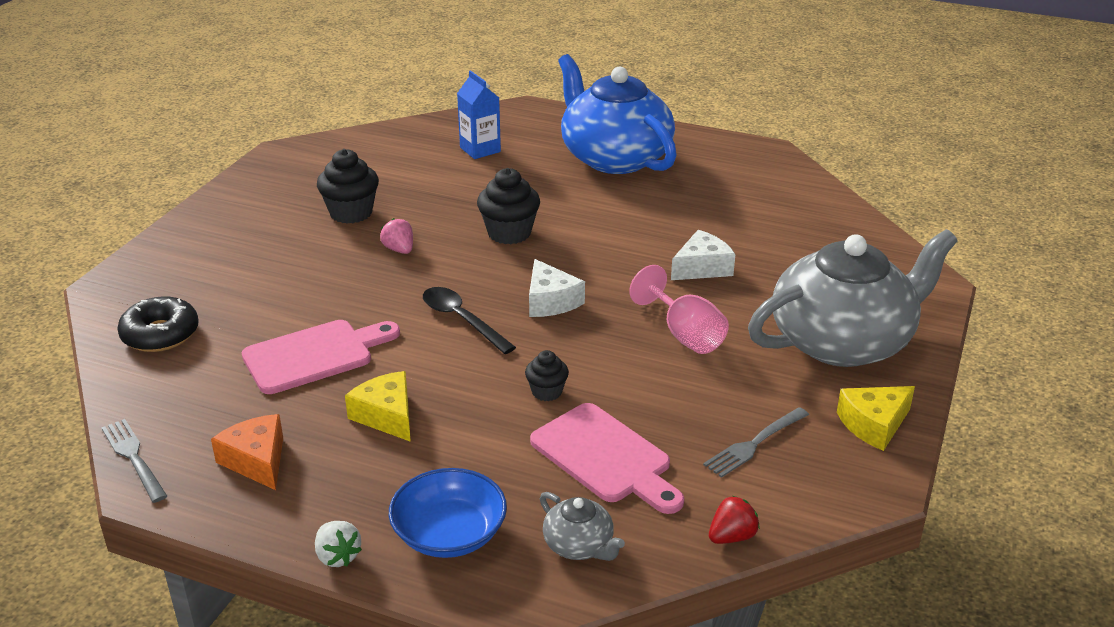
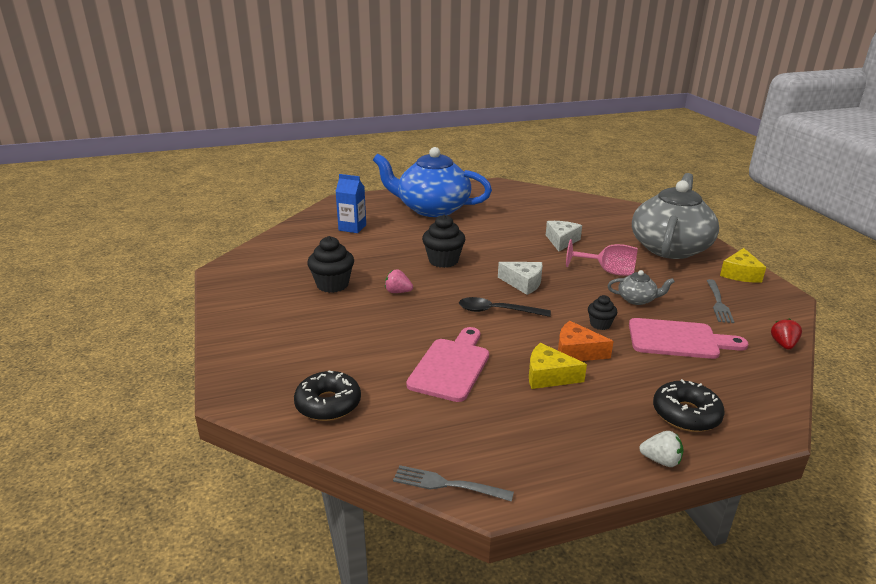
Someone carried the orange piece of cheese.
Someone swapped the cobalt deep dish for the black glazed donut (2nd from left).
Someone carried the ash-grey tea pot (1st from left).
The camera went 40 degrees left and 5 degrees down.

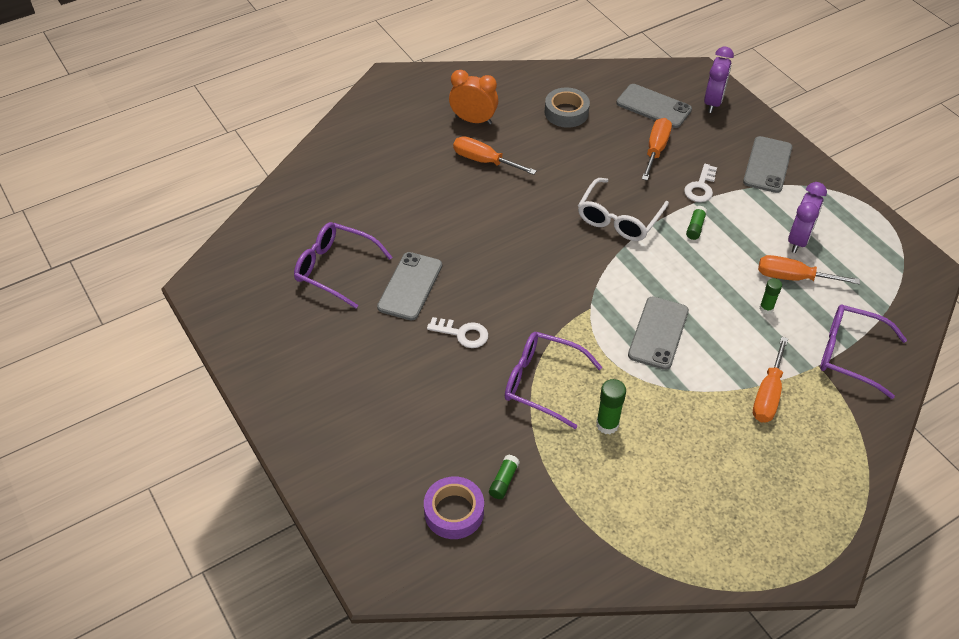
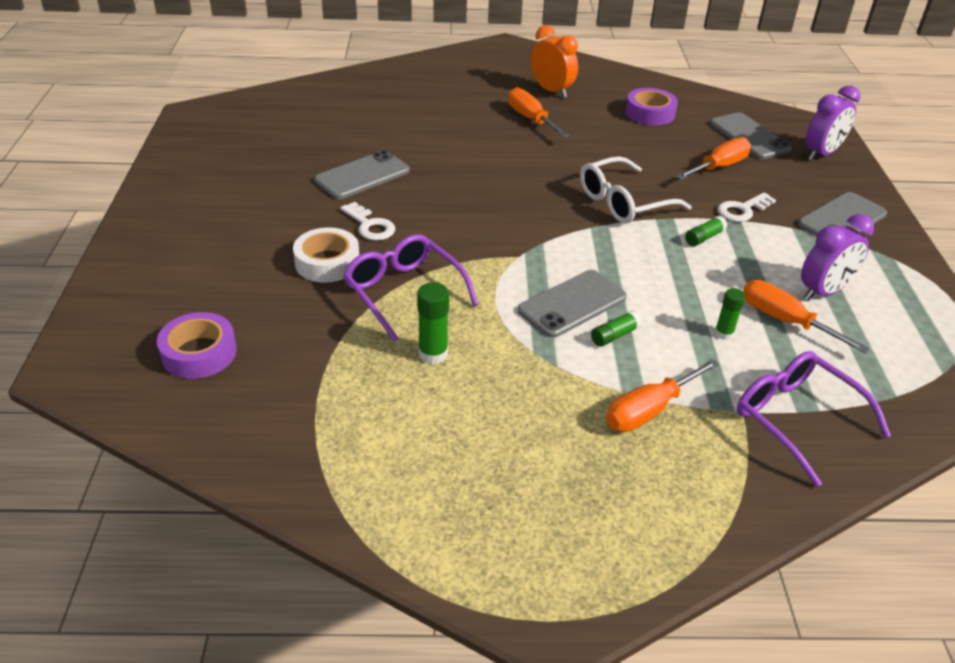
Someone took away the violet spectacles (1st from left).
Someone carried the leaf-green stick of glue (1st from left in the first image).
Someone repainted the ash-grey roll of tape, which became the violet roll of tape (2nd from left).
Someone put down the white roll of tape.
The camera went 30 degrees right and 10 degrees down.

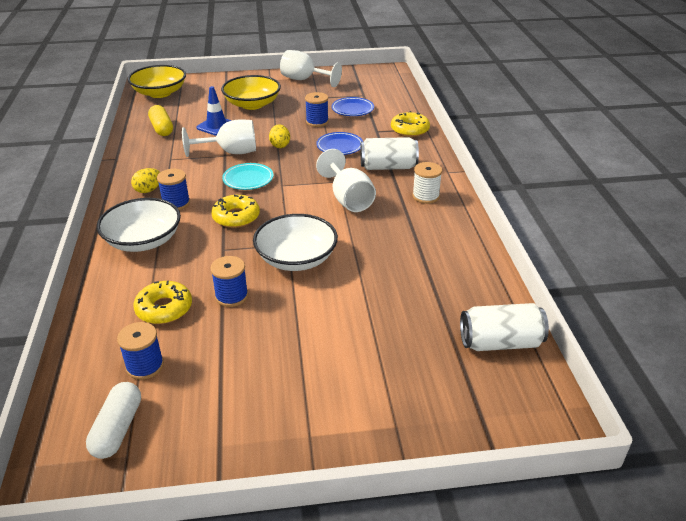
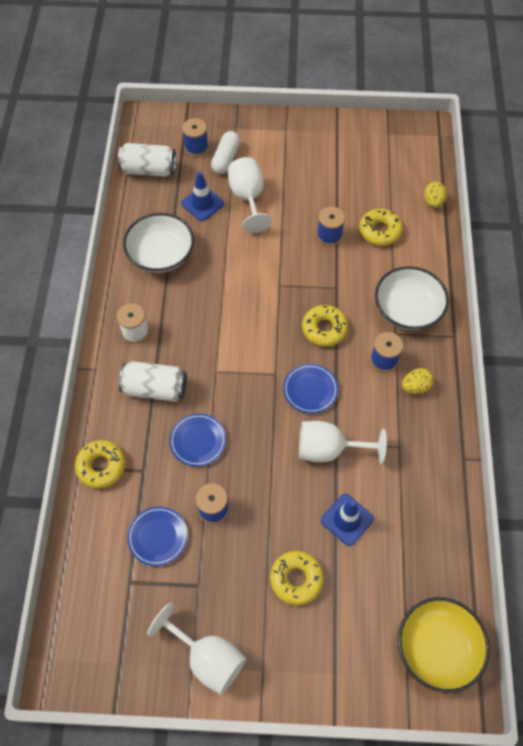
Someone carried the white capsule.
Someone carried the cobalt spool (1st from left).
Someone took away the yellow capsule.
Someone swapped the yellow deep dish (2nd from left) for the yellow glazed donut (2nd from left).
Someone repainted the teal dinner plate, which became the cobalt dinner plate (3rd from left).
Someone carried the white deep dish (2nd from left in the first image).
Someone carried the yellow egg shape (2nd from left).
Someone carried the white chalice (3rd from left in the first image).
Someone put down the cobalt traffic cone (1st from left).
The camera went 170 degrees left and 25 degrees up.

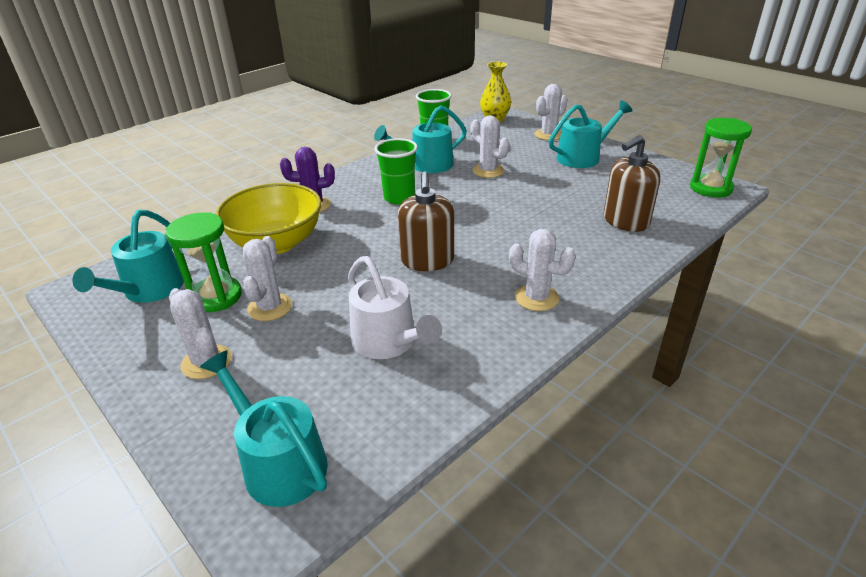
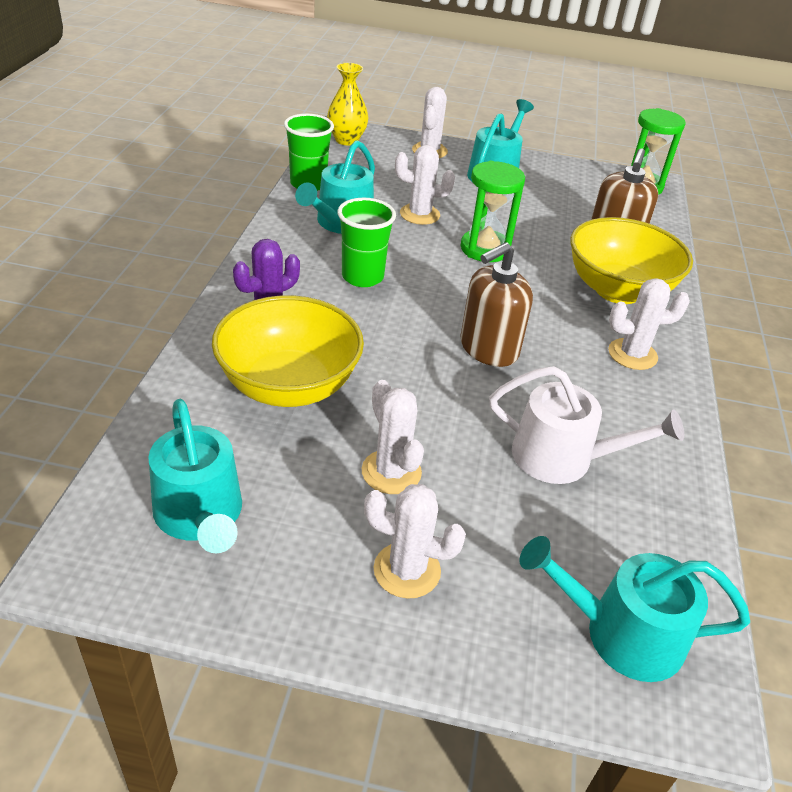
Someone carried the leaf-green sand timer (1st from left).
Someone rotated the brown soap dispenser (1st from left) by 90 degrees clockwise.
Someone put down the yellow deep dish (2nd from left).
The camera went 40 degrees left and 5 degrees up.

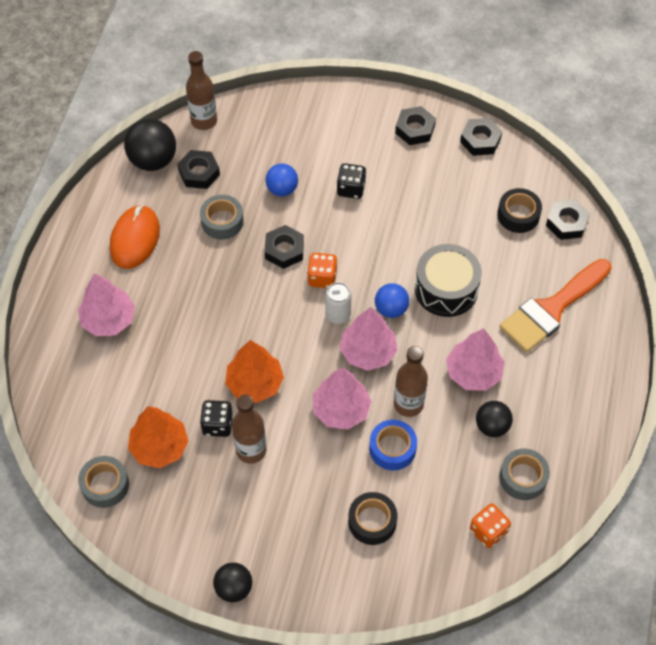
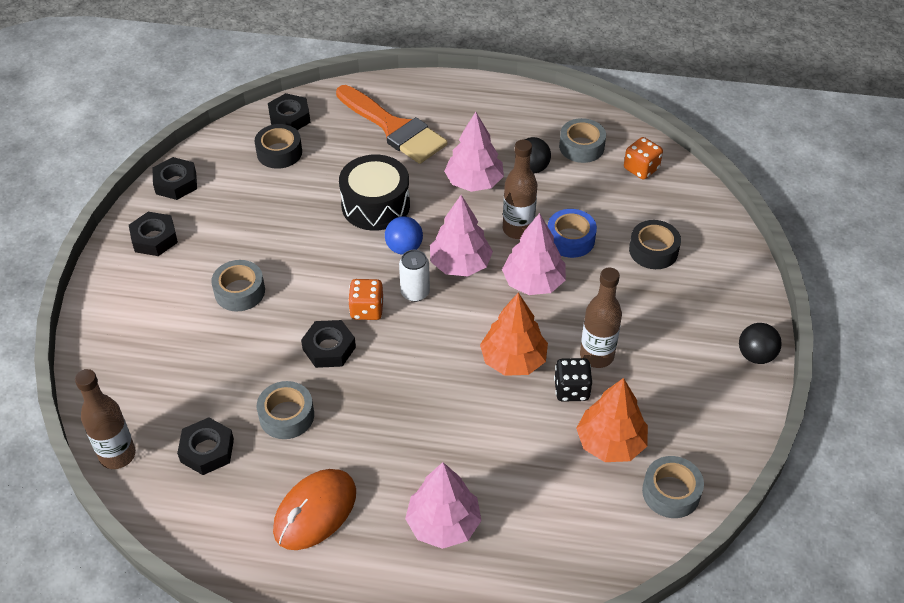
Someone rotated the orange PC mouse by 60 degrees counterclockwise.
Someone took away the black ball (1st from left).
Someone took away the cobalt ball (1st from left).
Someone swapped the black game die (2nd from left) for the ash-grey roll of tape (1st from left).
The camera went 95 degrees left and 10 degrees down.

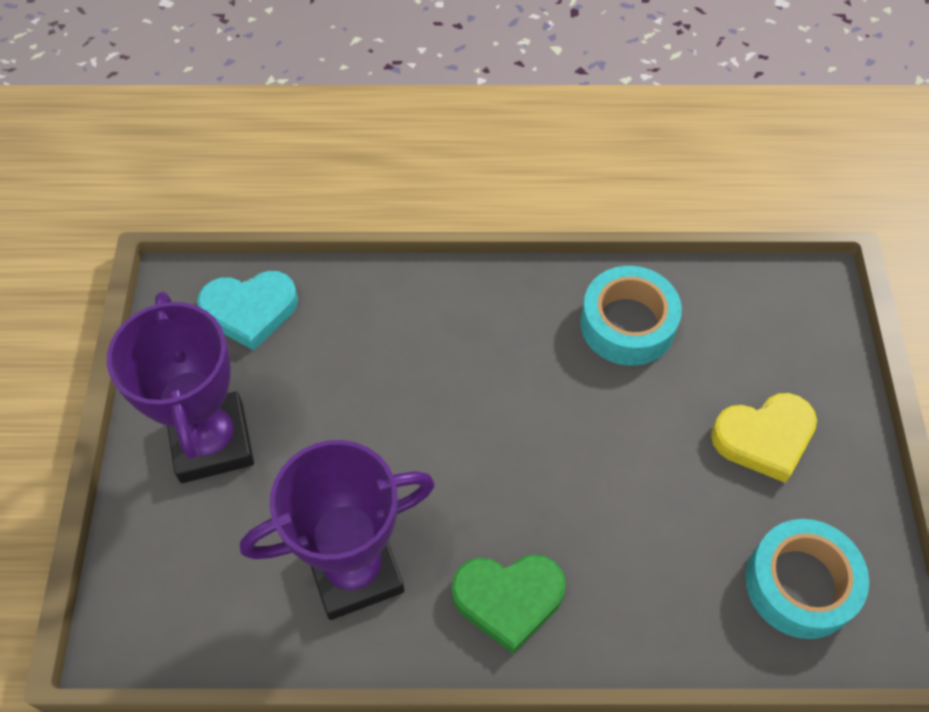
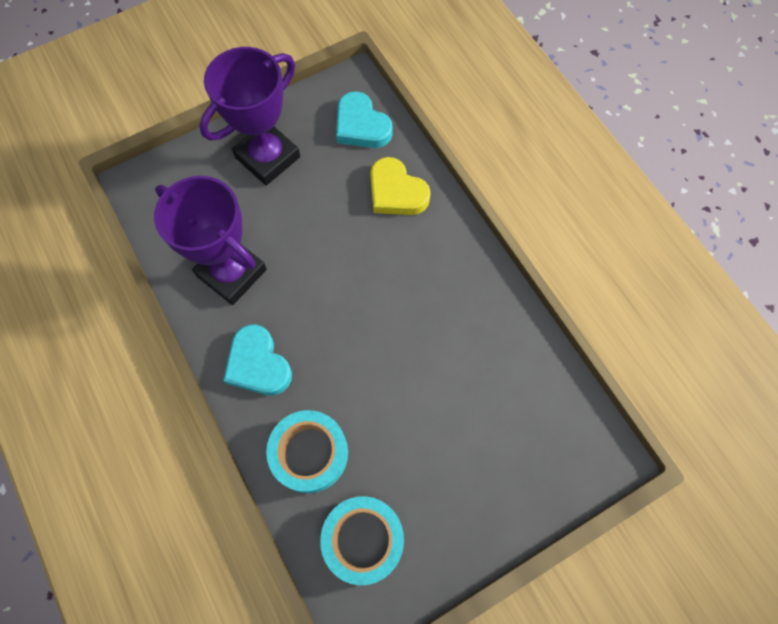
Someone repainted the leaf-green love heart, which became the teal love heart (1st from left).
Someone carried the teal roll of tape (1st from left).
Someone carried the yellow love heart.
The camera went 60 degrees right and 10 degrees up.

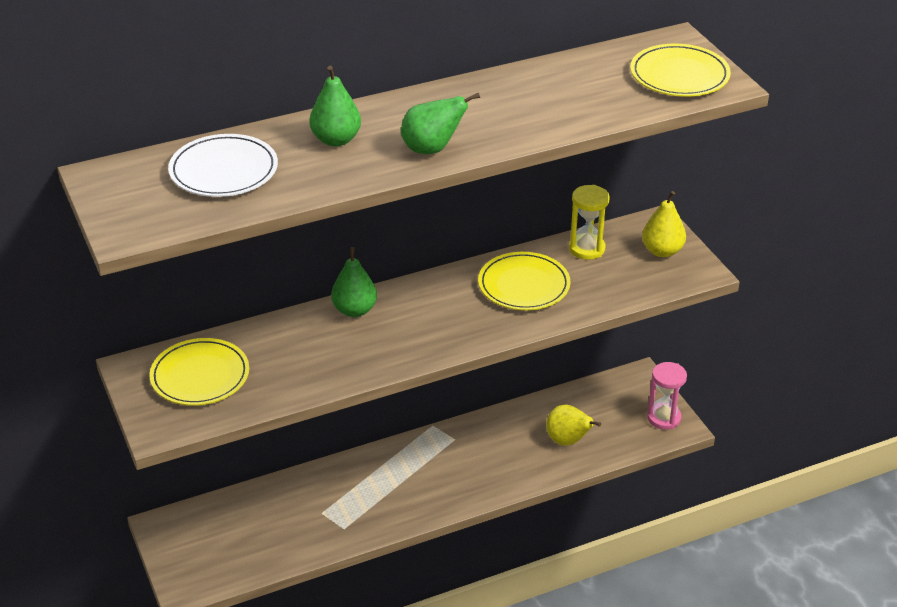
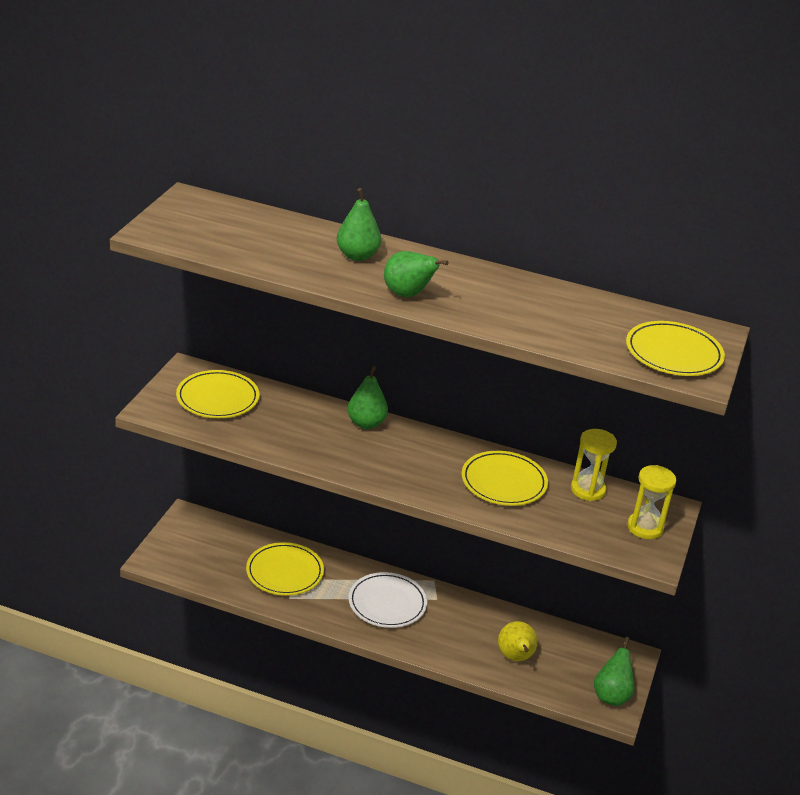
Someone carried the white dinner plate.
Someone swapped the yellow pear (2nd from left) for the yellow sand timer (2nd from left).
Someone swapped the rosy sand timer for the leaf-green pear (4th from left).
Someone put down the yellow dinner plate (2nd from left).
The camera went 40 degrees right and 5 degrees down.

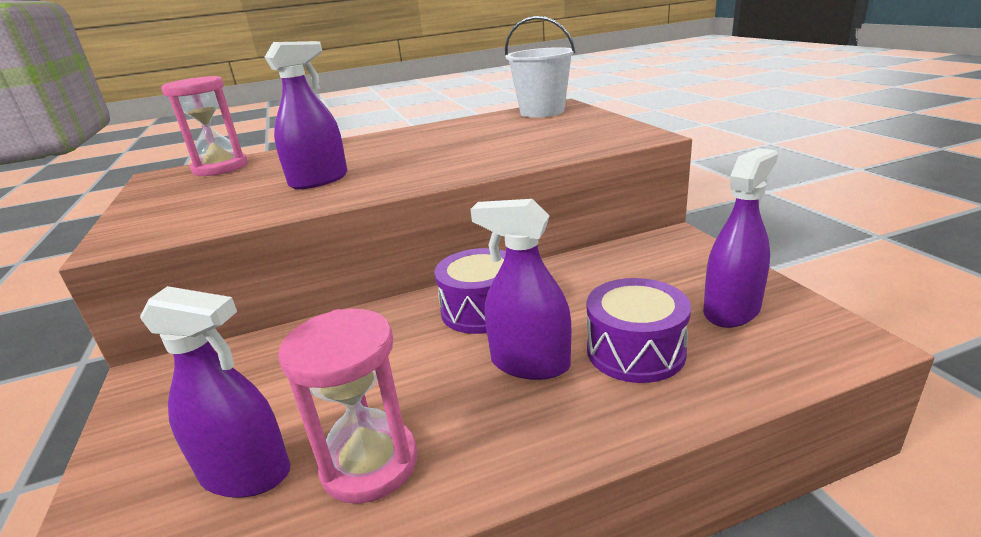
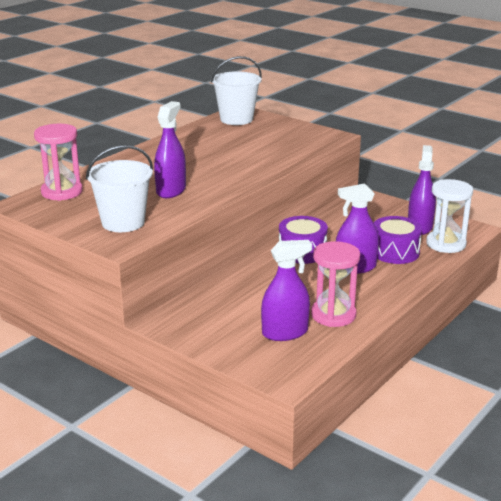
Someone put down the white pail (1st from left).
Someone put down the white sand timer.
The camera went 35 degrees left and 0 degrees up.

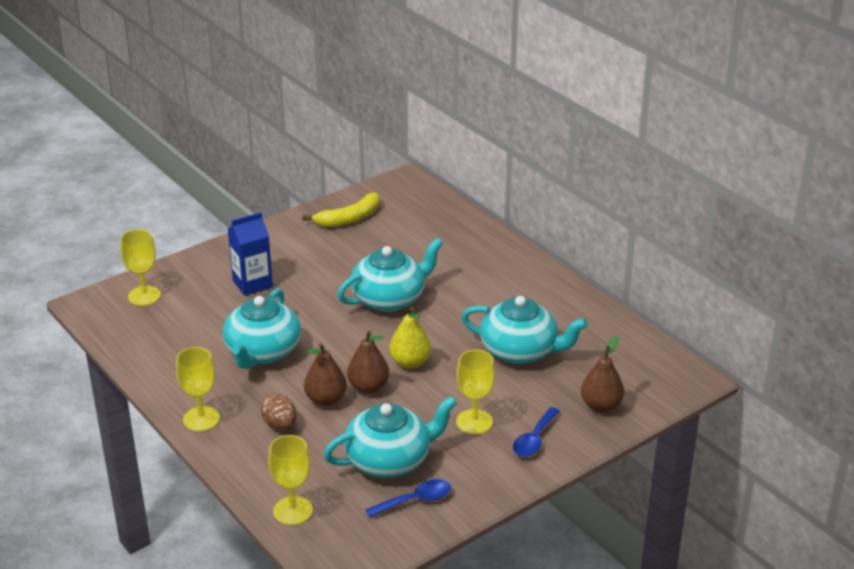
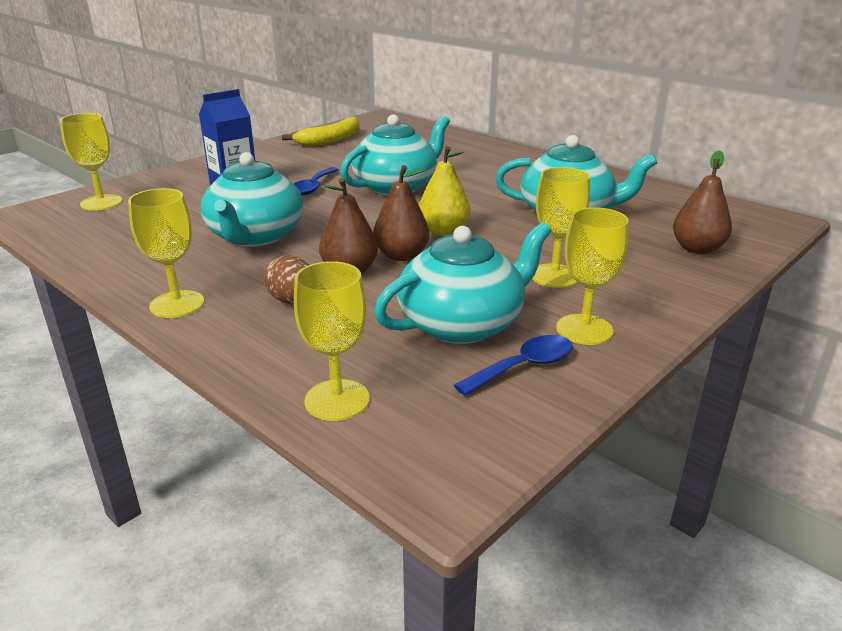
Someone carried the cobalt tablespoon (2nd from left in the first image).
Someone put down the yellow chalice (5th from left).
The camera went 10 degrees left and 5 degrees down.

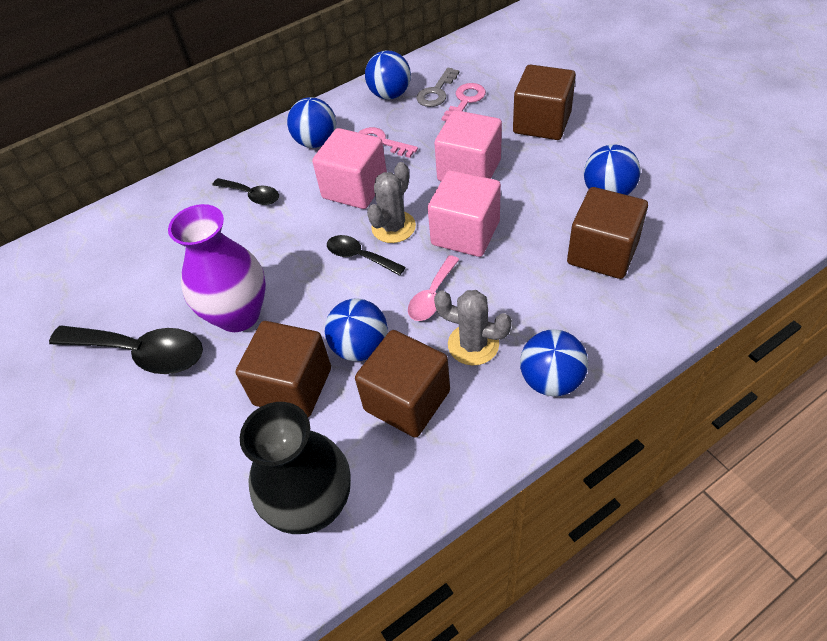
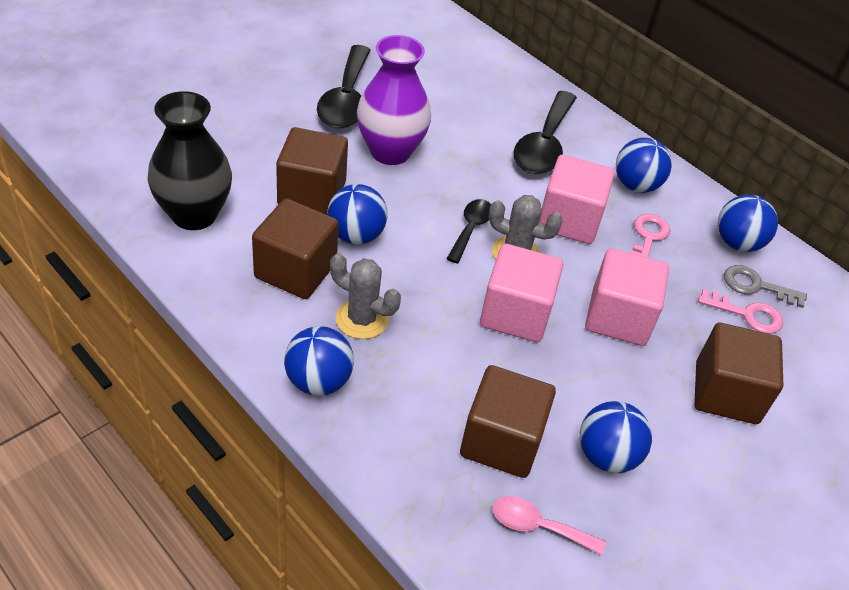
Someone scaled the black tablespoon (2nd from left in the first image) by 1.82.
Someone carried the rosy tablespoon.
Someone rotated the ash-grey prickly plant (2nd from left in the first image) by 75 degrees counterclockwise.
The camera went 70 degrees right and 5 degrees down.

